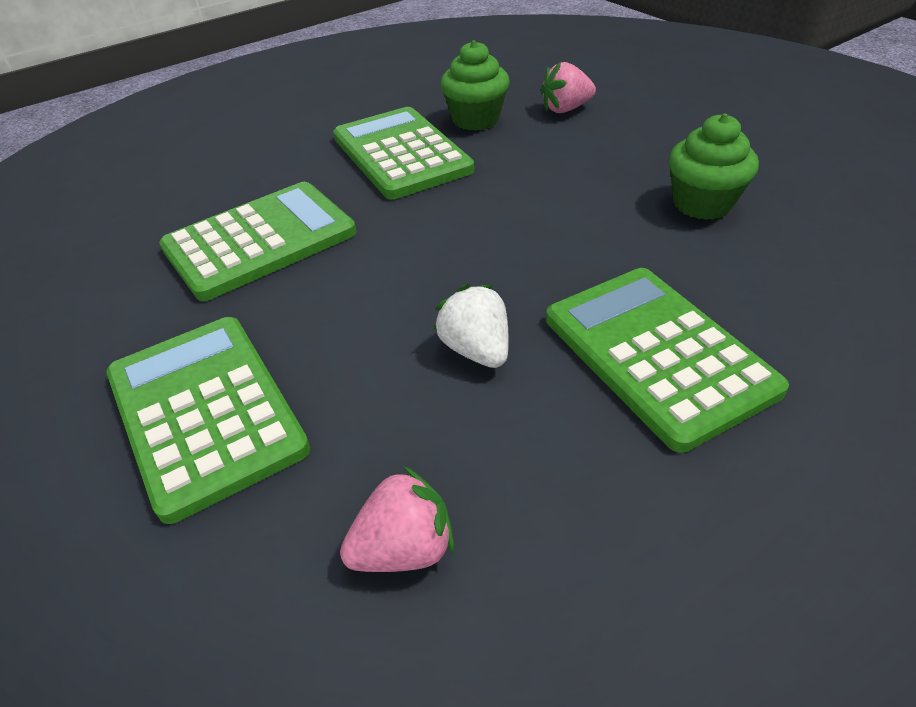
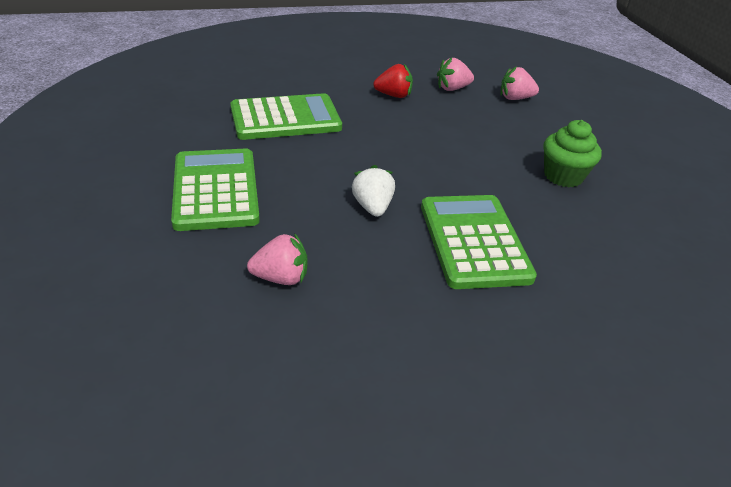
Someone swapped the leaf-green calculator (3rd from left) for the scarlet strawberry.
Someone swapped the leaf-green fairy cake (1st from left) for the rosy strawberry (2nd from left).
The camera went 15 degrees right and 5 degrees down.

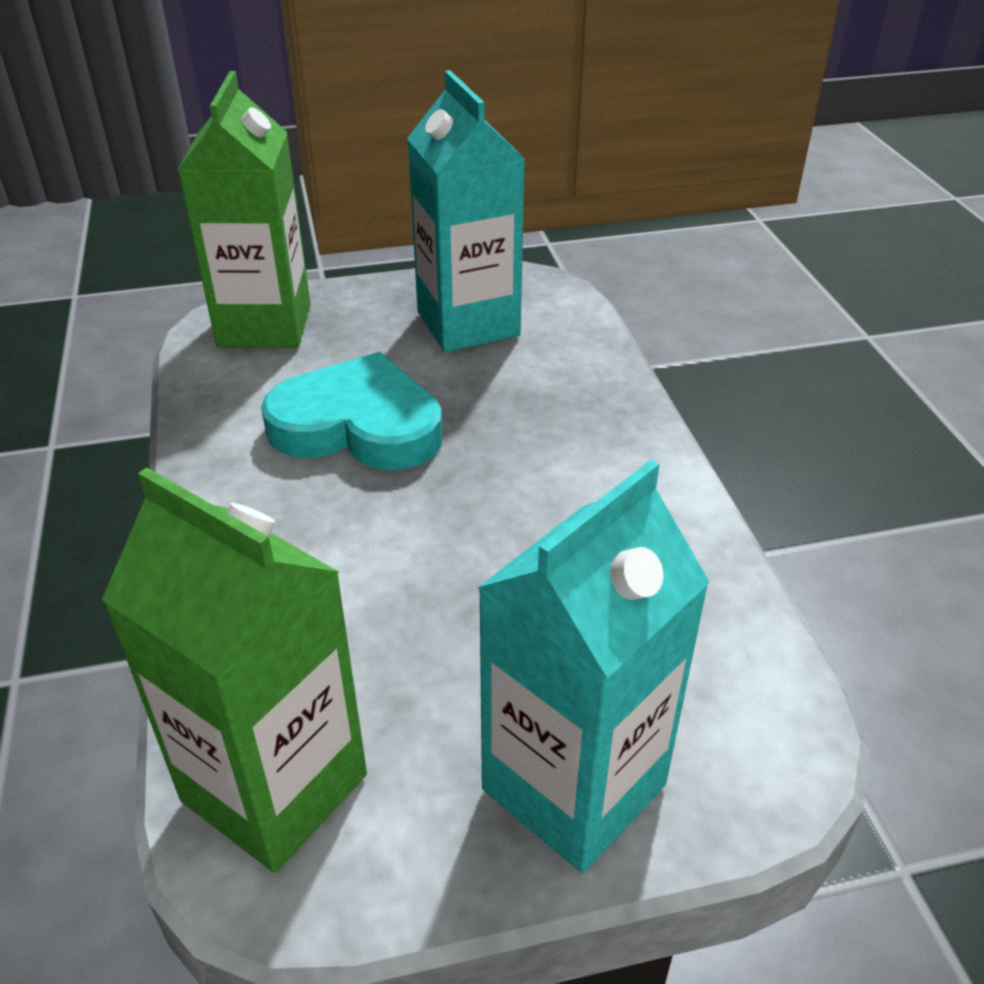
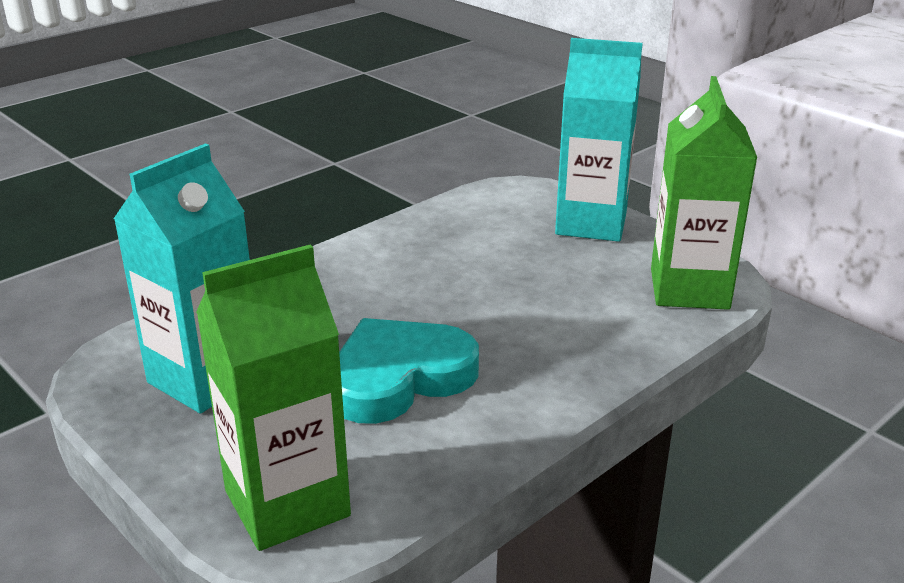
Someone rotated the teal love heart by 75 degrees clockwise.
The camera went 120 degrees left and 10 degrees down.

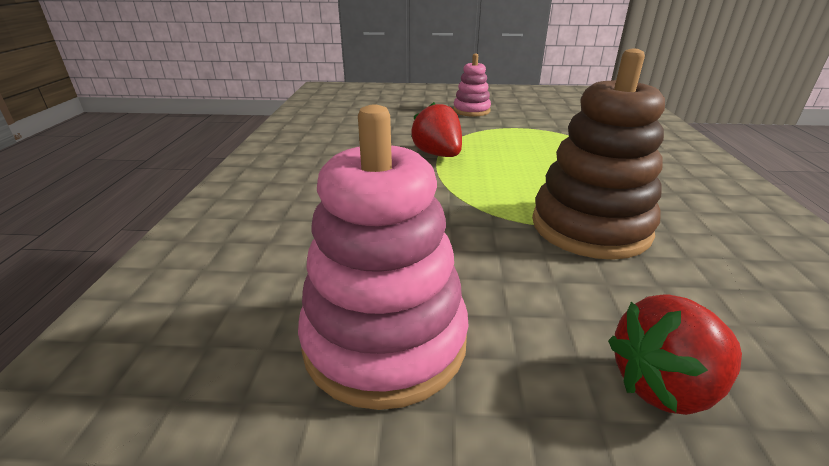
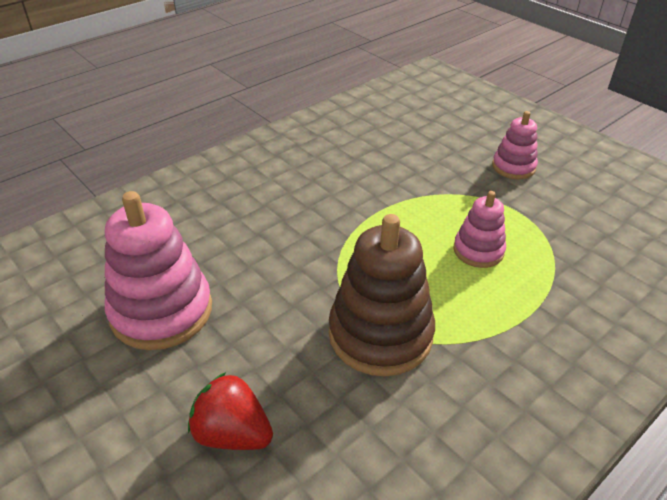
Someone took away the scarlet strawberry (1st from left).
Someone put down the rosy stacking toy (2nd from left).
The camera went 45 degrees right and 10 degrees up.

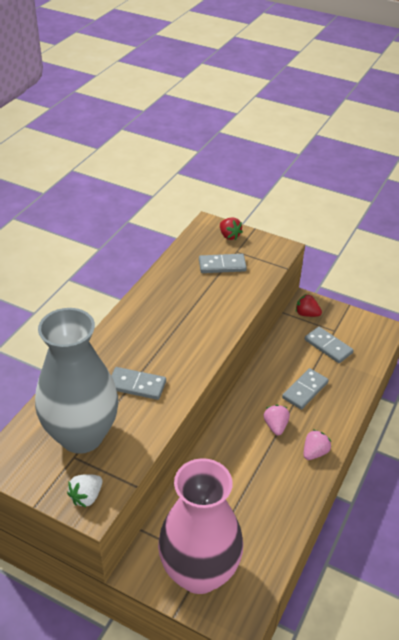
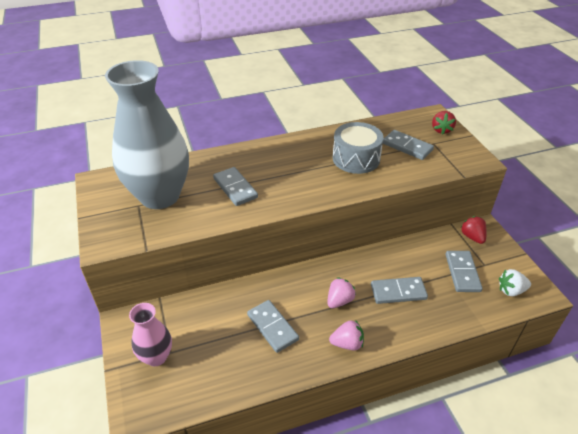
Someone carried the white strawberry.
Someone scaled the rosy flower vase by 0.48.
Someone put down the ash-grey domino piece (2nd from left).
Someone put down the ash-grey toy drum.
The camera went 45 degrees right and 0 degrees up.

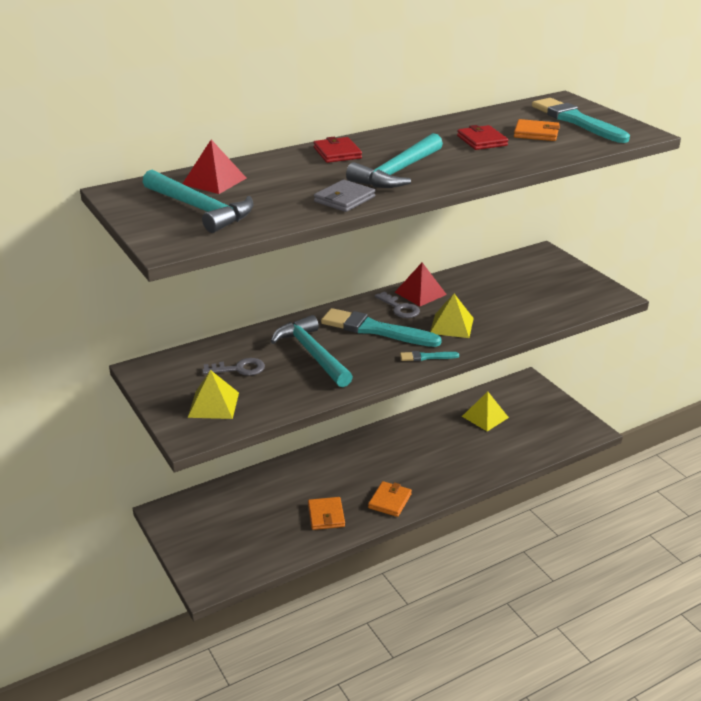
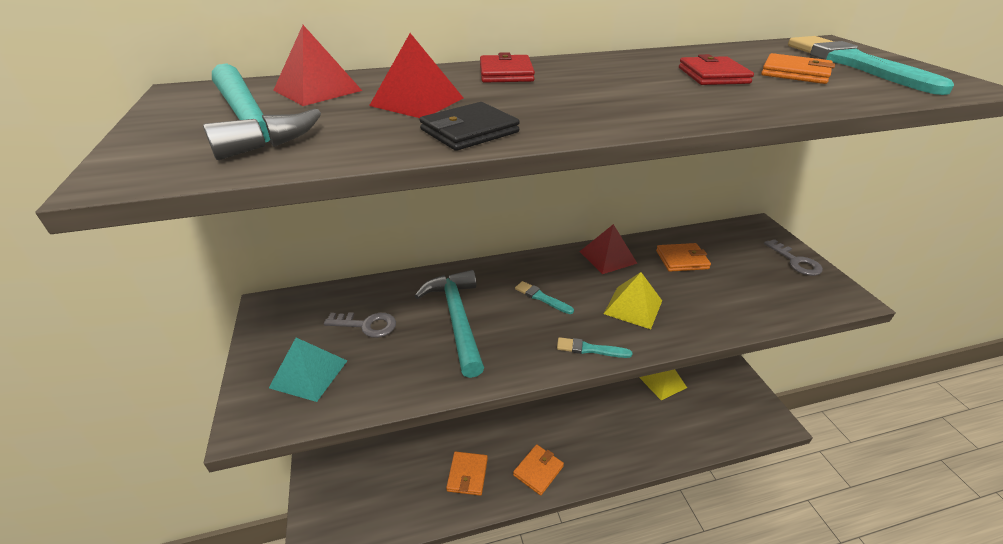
Someone repainted the yellow pyramid shape (1st from left), which became the teal pyramid shape.
Someone repainted the ash-grey wallet, which became the black wallet.
Someone scaled the teal paint brush (1st from left) by 0.46.
Someone took away the teal hammer (3rd from left).
Someone carried the ash-grey door key (2nd from left).
Someone put down the scarlet pyramid shape (2nd from left).
Someone put down the orange wallet (3rd from left).
The camera went 15 degrees right and 5 degrees up.

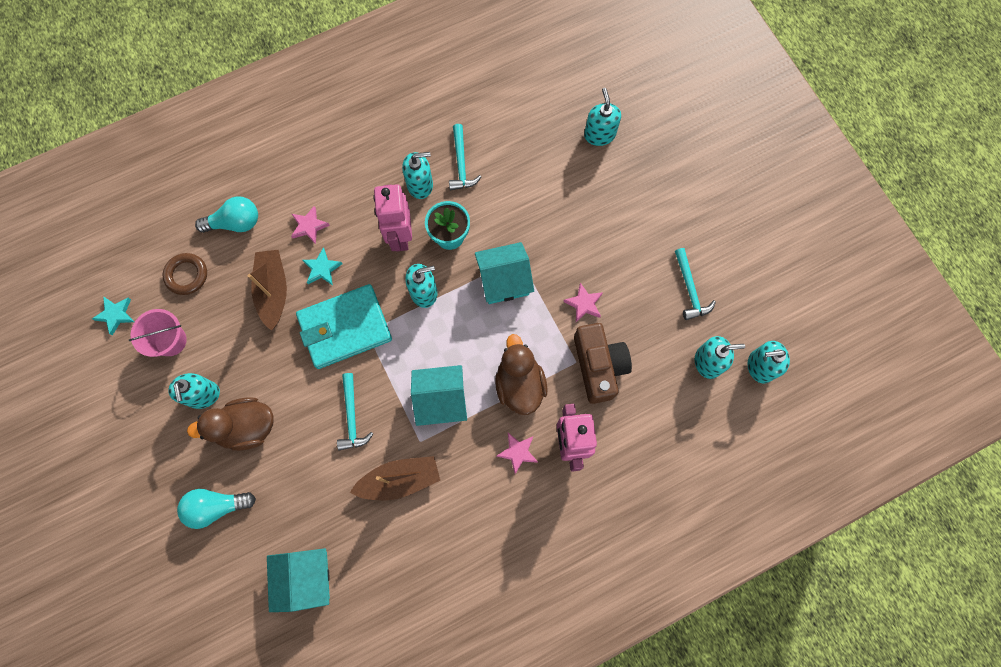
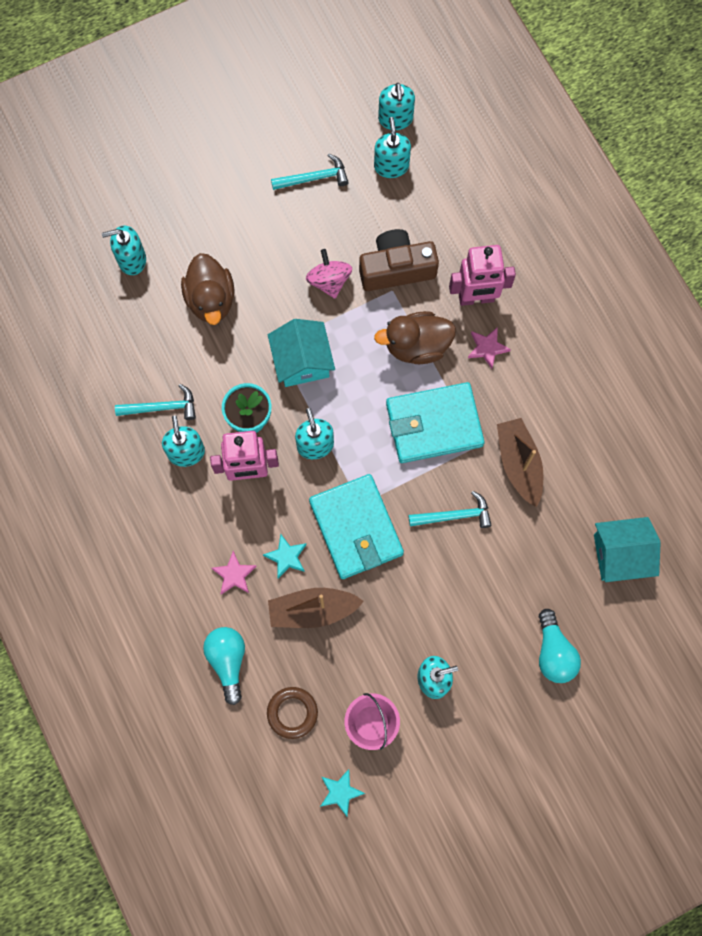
Someone carried the brown duck (1st from left).
Someone swapped the teal house (2nd from left) for the teal wallet (2nd from left).
Someone swapped the rosy star shape (3rd from left) for the rosy spinning top.
The camera went 90 degrees left and 0 degrees up.

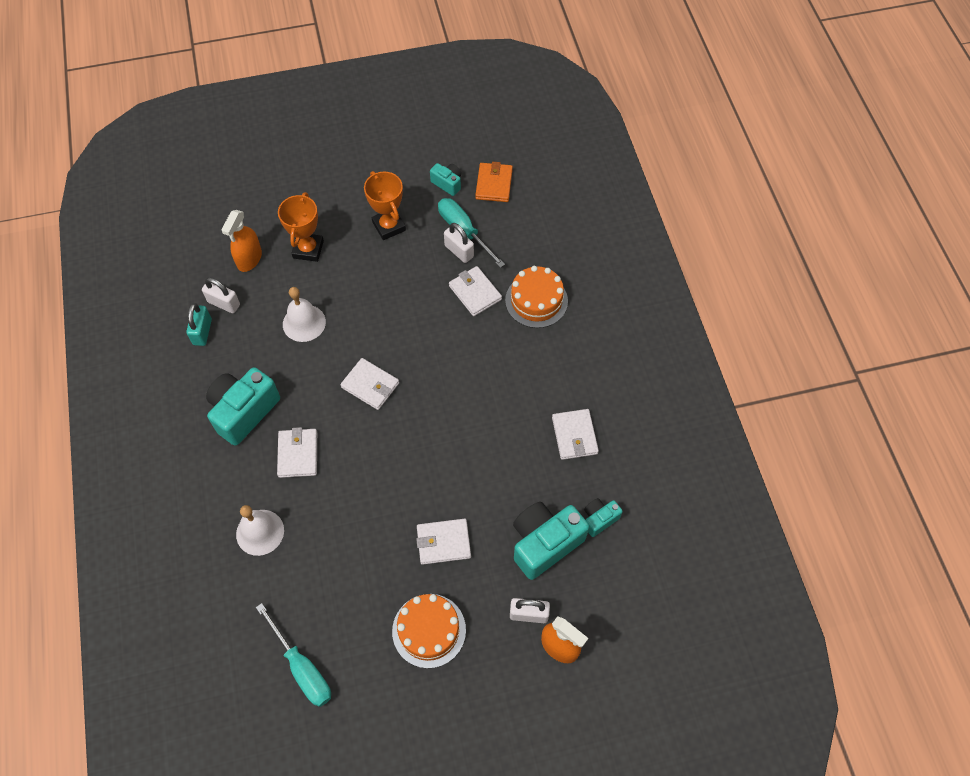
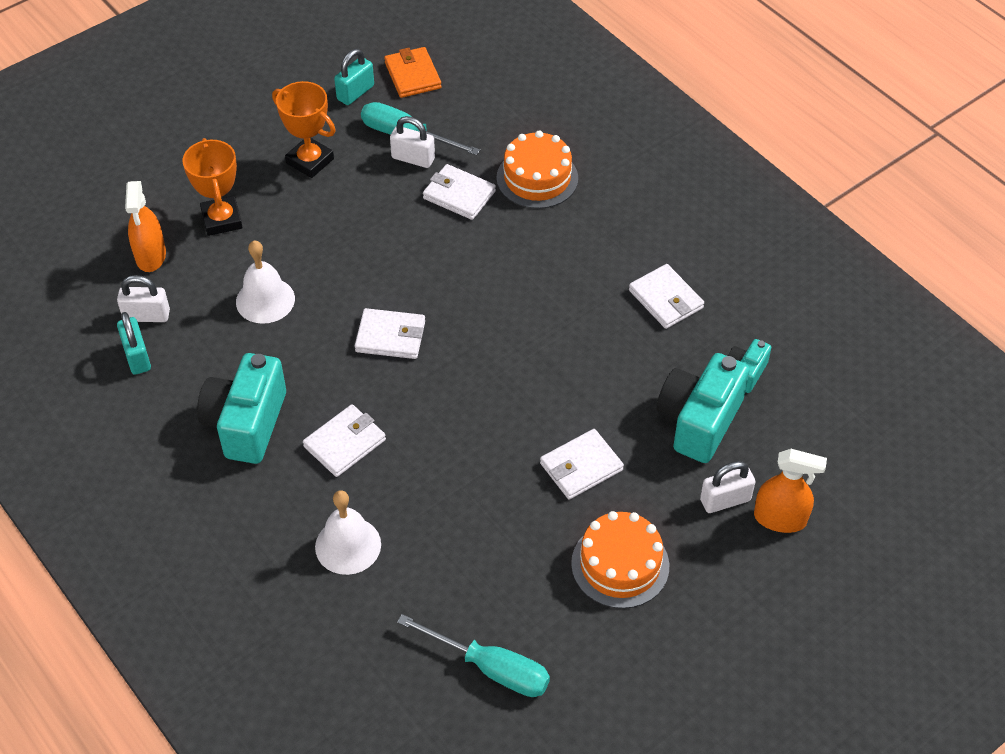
Someone rotated the white wallet (1st from left) by 75 degrees clockwise.
Someone swapped the teal compact camera (2nd from left) for the teal small lock (2nd from left).
The camera went 25 degrees left and 10 degrees down.

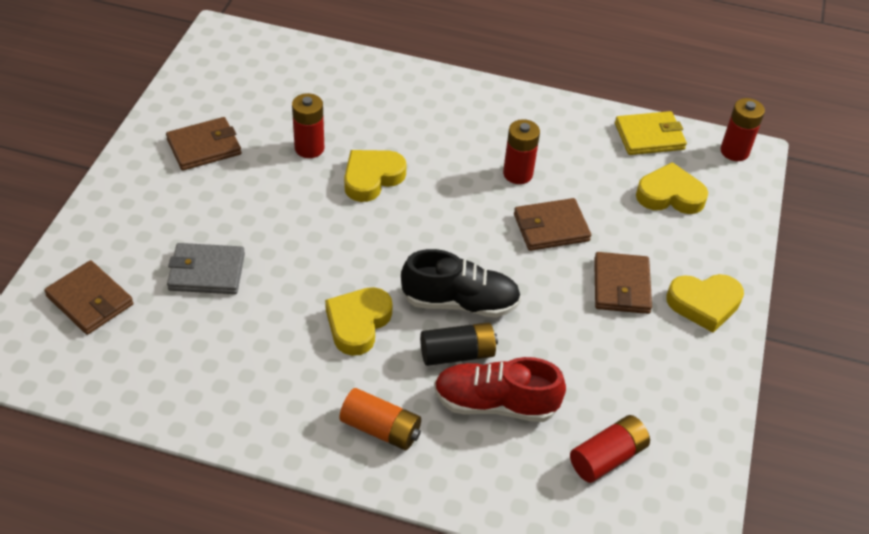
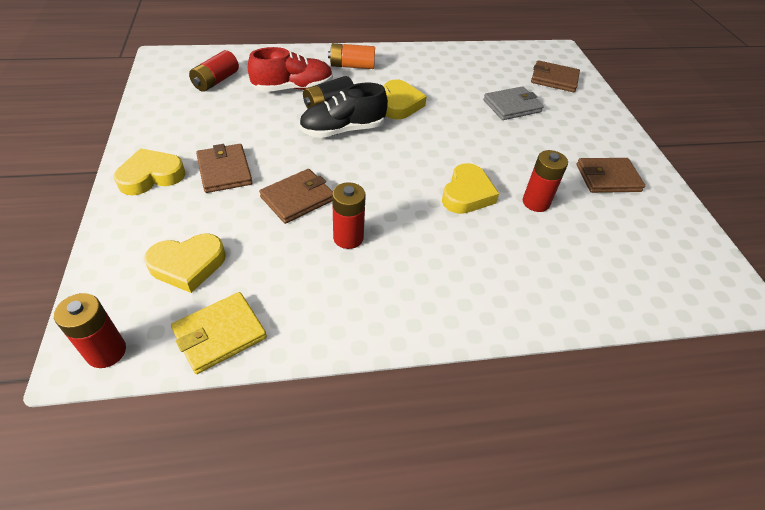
Someone rotated the brown wallet (2nd from left in the first image) by 45 degrees clockwise.
The camera went 155 degrees right and 0 degrees up.

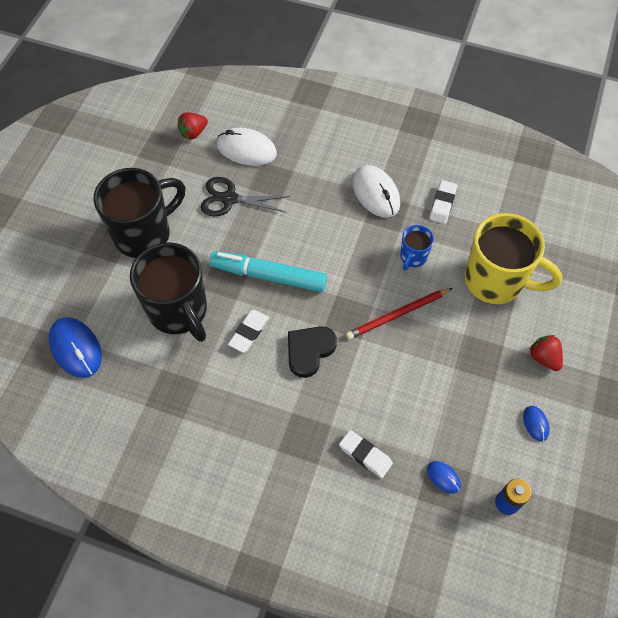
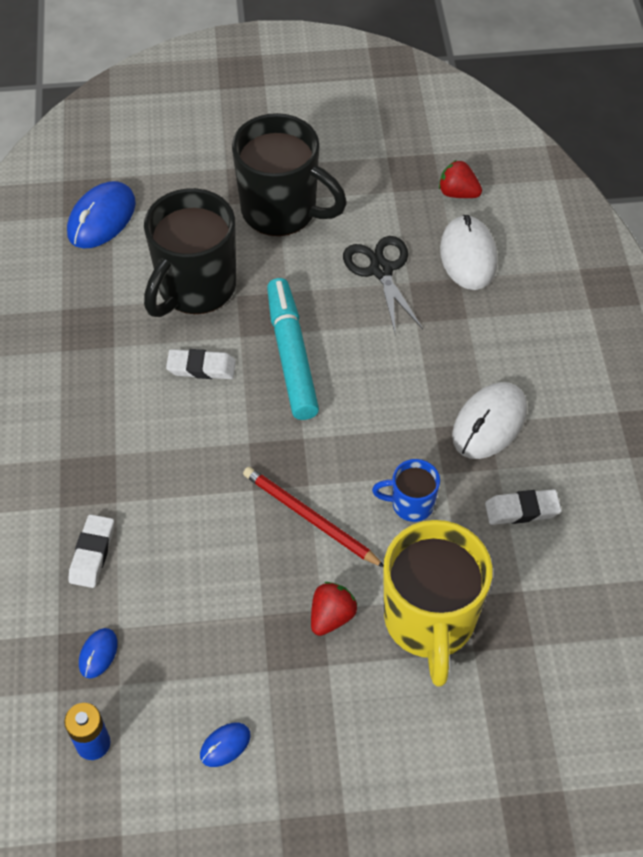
Someone took away the black love heart.
Someone carried the scarlet strawberry (2nd from left in the first image).
The camera went 65 degrees right and 5 degrees down.

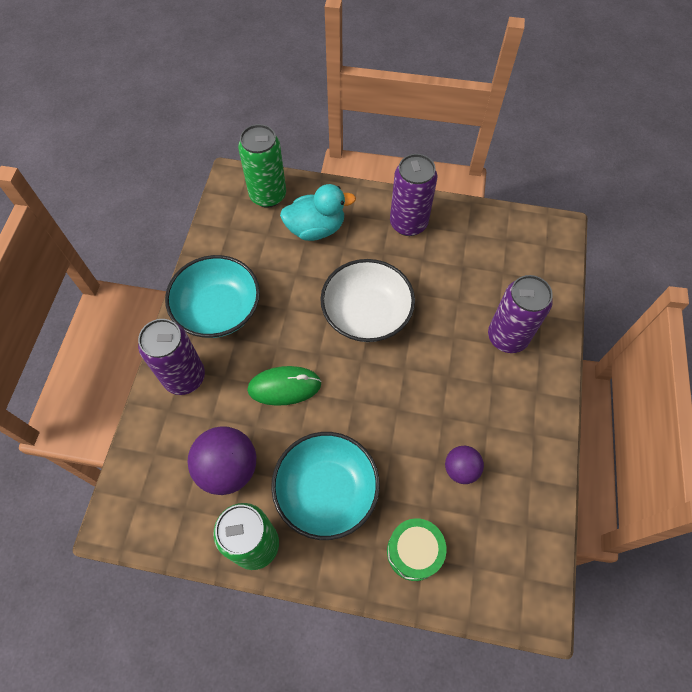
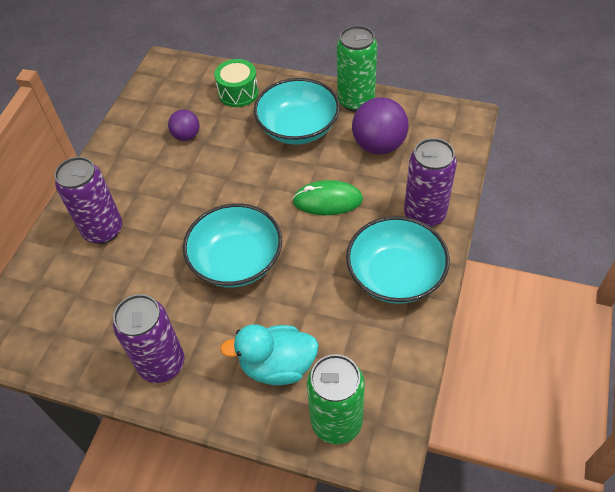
Someone repainted the white deep dish, which became the teal deep dish (1st from left).
The camera went 170 degrees left and 10 degrees down.

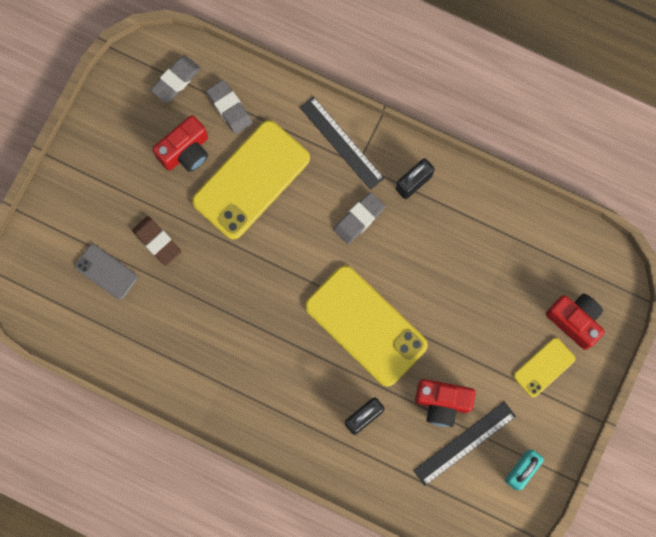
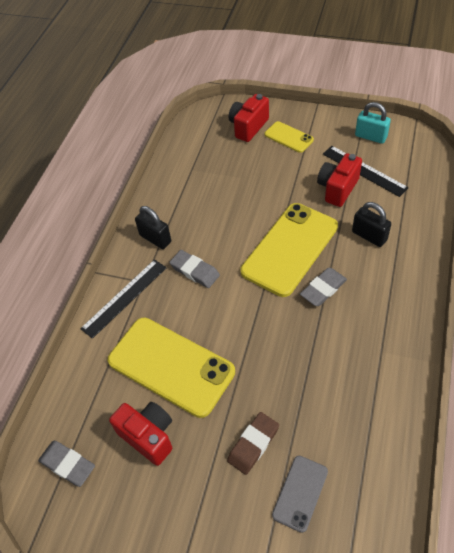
Someone carried the ash-grey gum eraser (2nd from left in the first image).
Someone rotated the scarlet compact camera (2nd from left in the first image) by 150 degrees counterclockwise.
The camera went 95 degrees left and 25 degrees down.

